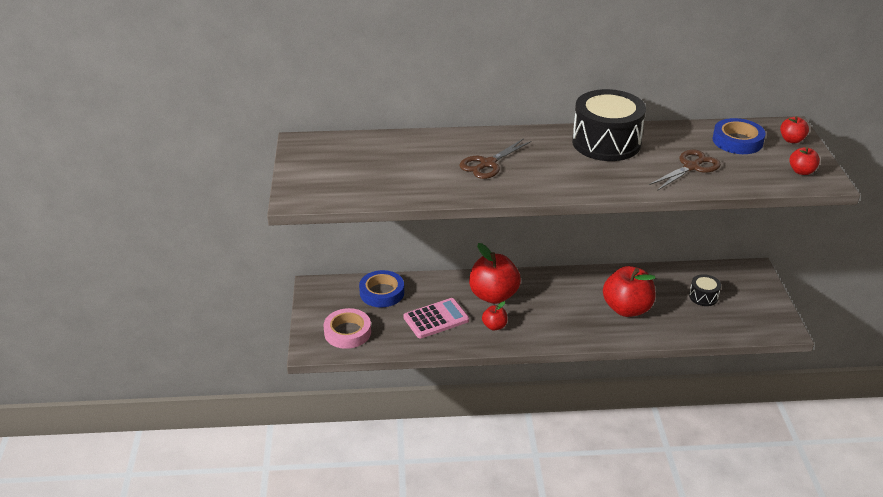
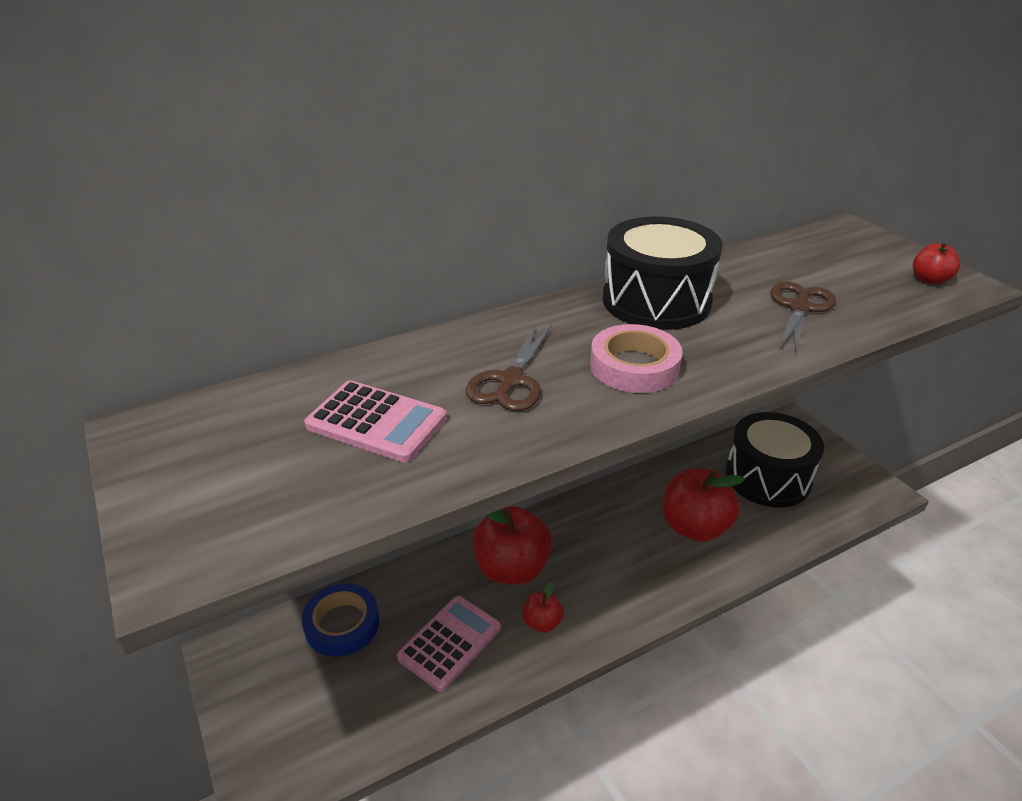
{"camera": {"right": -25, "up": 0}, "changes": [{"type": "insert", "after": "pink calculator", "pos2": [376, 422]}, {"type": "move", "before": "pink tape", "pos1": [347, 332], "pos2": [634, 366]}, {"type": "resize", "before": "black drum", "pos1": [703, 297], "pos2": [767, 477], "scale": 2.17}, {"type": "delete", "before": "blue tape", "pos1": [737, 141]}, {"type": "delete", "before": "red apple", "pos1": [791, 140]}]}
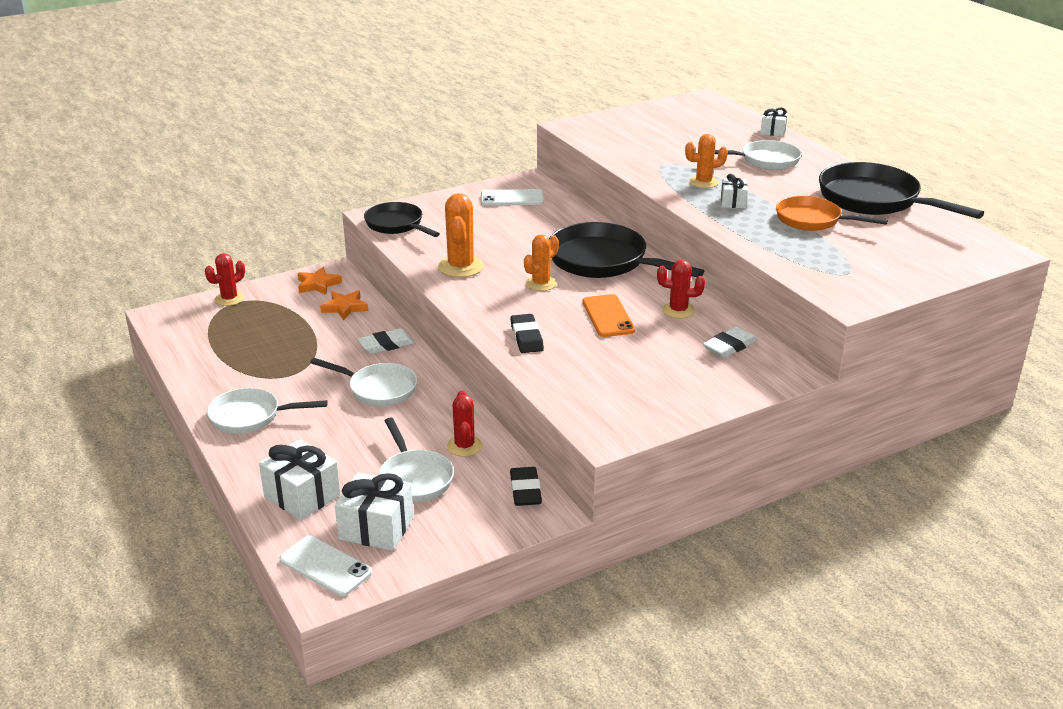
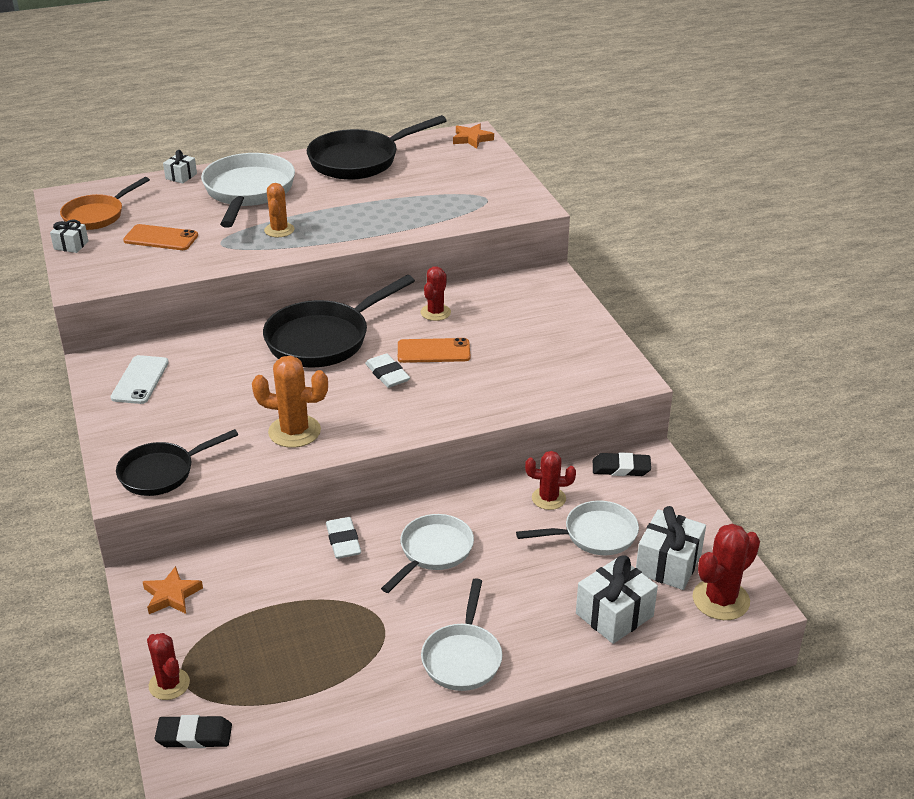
{"camera": {"right": -80, "up": 5}, "changes": [{"type": "move", "before": "white gift", "pos1": [733, 202], "pos2": [71, 245]}, {"type": "move", "before": "orange pan", "pos1": [813, 220], "pos2": [97, 215]}, {"type": "insert", "after": "orange phone", "pos2": [161, 238]}, {"type": "move", "before": "black eraser", "pos1": [526, 337], "pos2": [194, 735]}, {"type": "resize", "before": "white pan", "pos1": [765, 161], "pos2": [248, 192], "scale": 1.6}, {"type": "move", "before": "white eraser", "pos1": [729, 346], "pos2": [387, 374]}, {"type": "move", "before": "orange star", "pos1": [345, 308], "pos2": [472, 139]}, {"type": "replace", "before": "white phone", "after": "red cactus", "pos1": [325, 566], "pos2": [721, 600]}, {"type": "delete", "before": "orange cactus", "pos1": [541, 283]}]}
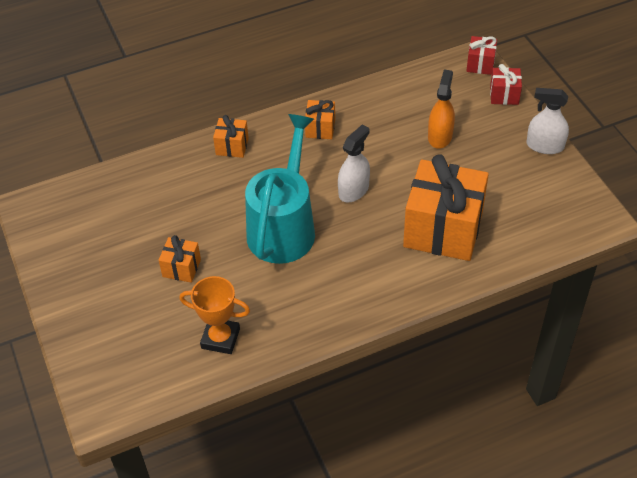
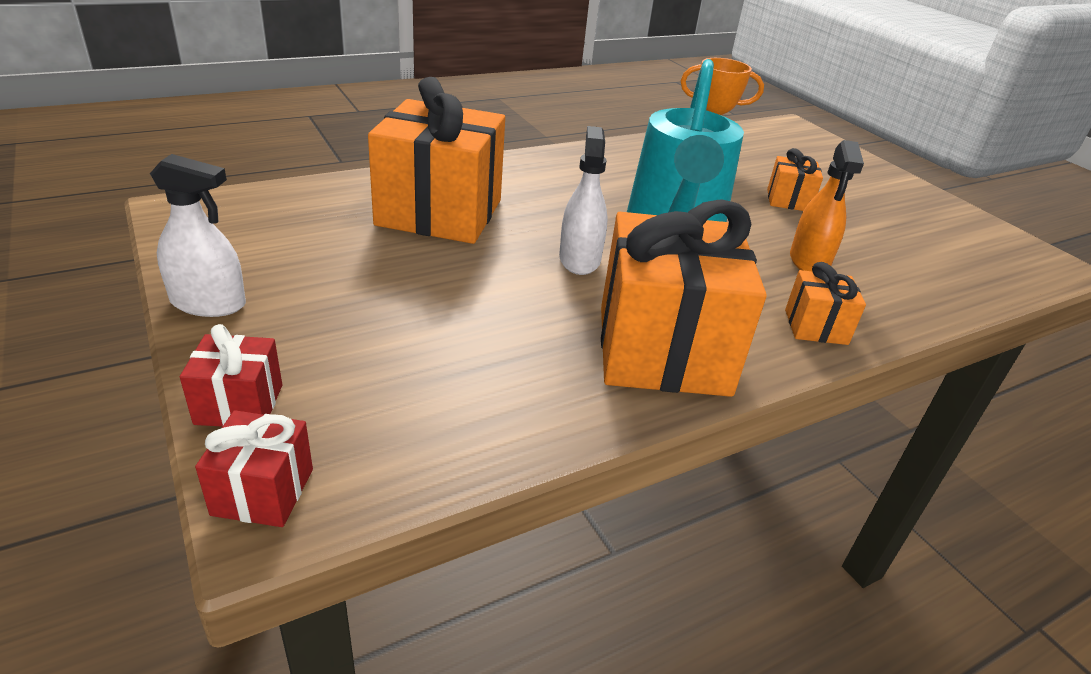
{"camera": {"right": 170, "up": -15}, "changes": [{"type": "rotate", "before": "white spray bottle", "pos1": [353, 190], "pos2": [579, 259], "turn": 150}, {"type": "resize", "before": "orange gift", "pos1": [320, 128], "pos2": [663, 350], "scale": 2.22}, {"type": "move", "before": "orange spray bottle", "pos1": [440, 136], "pos2": [809, 261]}]}
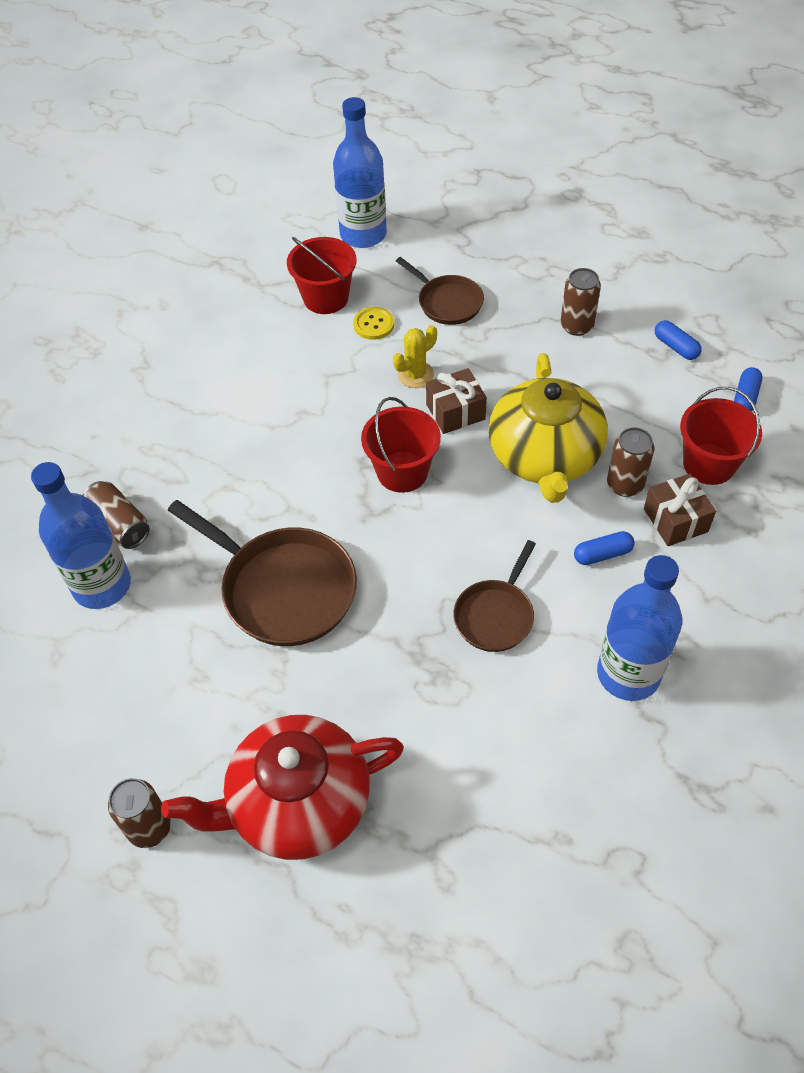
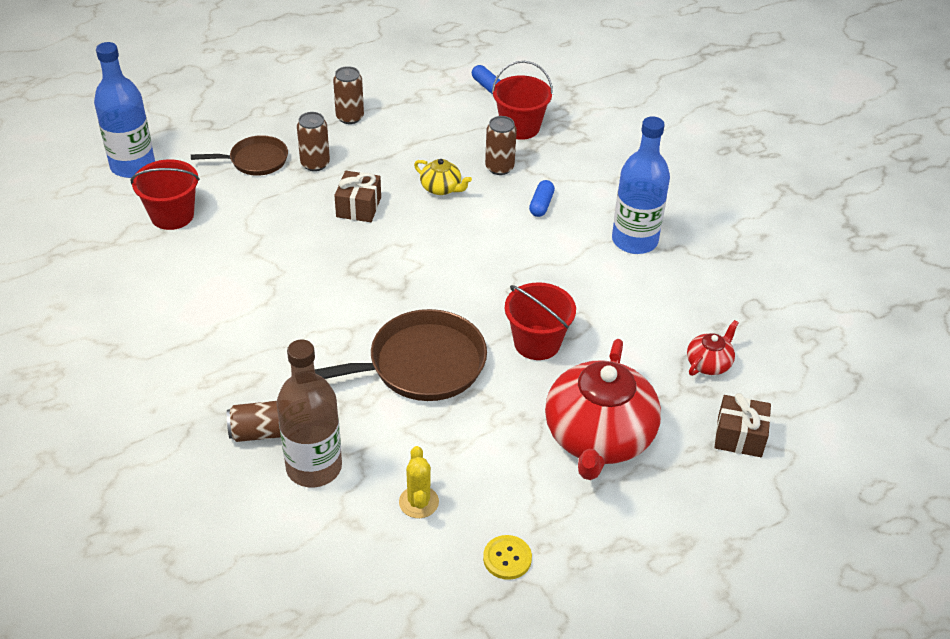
{"camera": {"right": -60, "up": -10}, "changes": [{"type": "recolor", "before": "blue bottle", "after": "brown bottle", "pos1": [102, 585], "pos2": [314, 467]}, {"type": "move", "before": "brown can", "pos1": [149, 828], "pos2": [315, 164]}, {"type": "move", "before": "yellow cactus", "pos1": [415, 375], "pos2": [418, 502]}, {"type": "resize", "before": "yellow teapot", "pos1": [545, 457], "pos2": [441, 188], "scale": 0.44}, {"type": "move", "before": "yellow button", "pos1": [373, 324], "pos2": [507, 558]}, {"type": "move", "before": "red bucket", "pos1": [402, 472], "pos2": [537, 343]}, {"type": "insert", "after": "red teapot", "pos2": [709, 363]}, {"type": "move", "before": "brown gift", "pos1": [675, 520], "pos2": [739, 436]}, {"type": "delete", "before": "brown pan", "pos1": [495, 615]}, {"type": "delete", "before": "blue capsule", "pos1": [676, 347]}]}
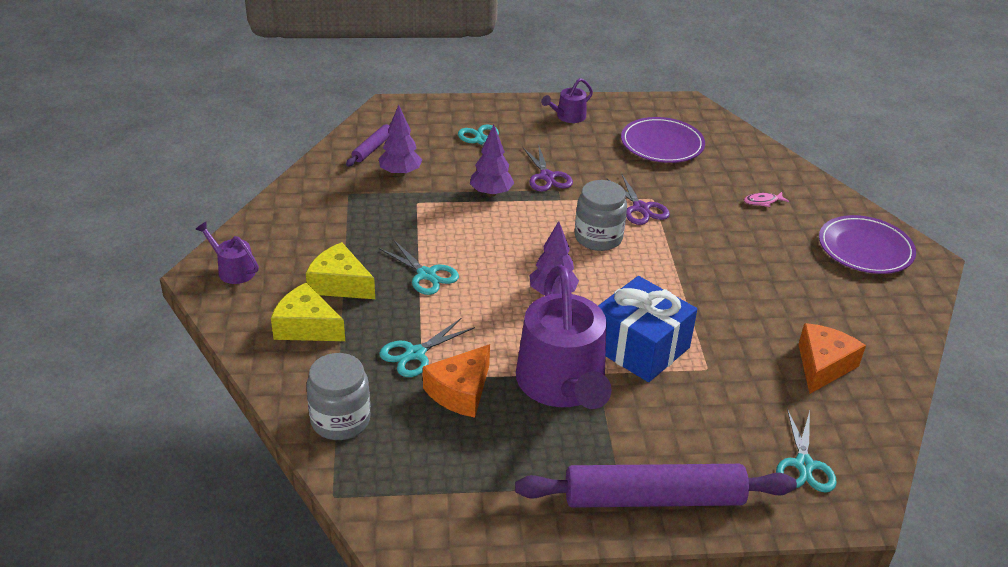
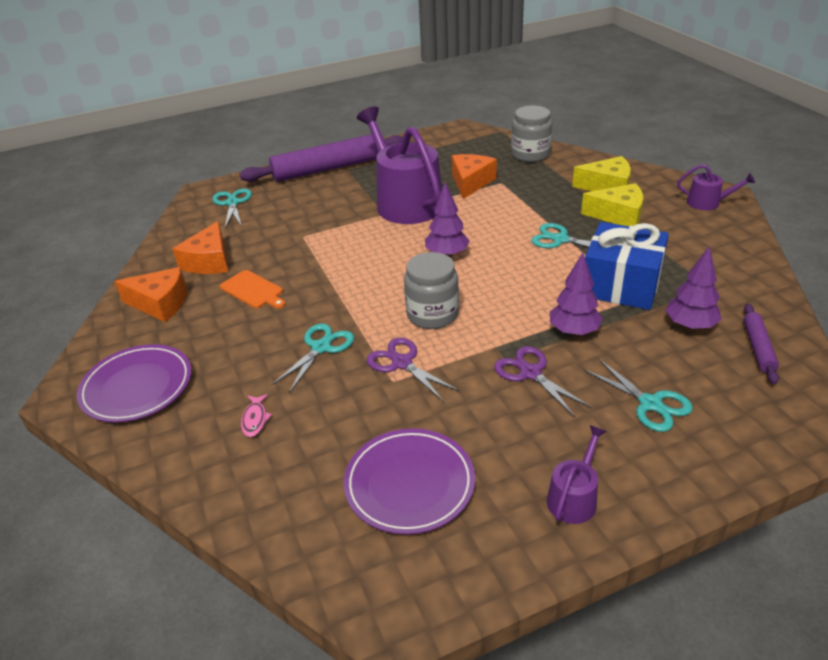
{"camera": {"right": 165, "up": 0}, "changes": [{"type": "insert", "after": "orange cheese", "pos2": [160, 303]}, {"type": "insert", "after": "orange cutting board", "pos2": [253, 290]}, {"type": "rotate", "before": "pink fish", "pos1": [763, 201], "pos2": [255, 419], "turn": 120}, {"type": "move", "before": "turquoise scissors", "pos1": [415, 354], "pos2": [321, 347]}, {"type": "move", "before": "blue gift", "pos1": [640, 347], "pos2": [621, 285]}]}
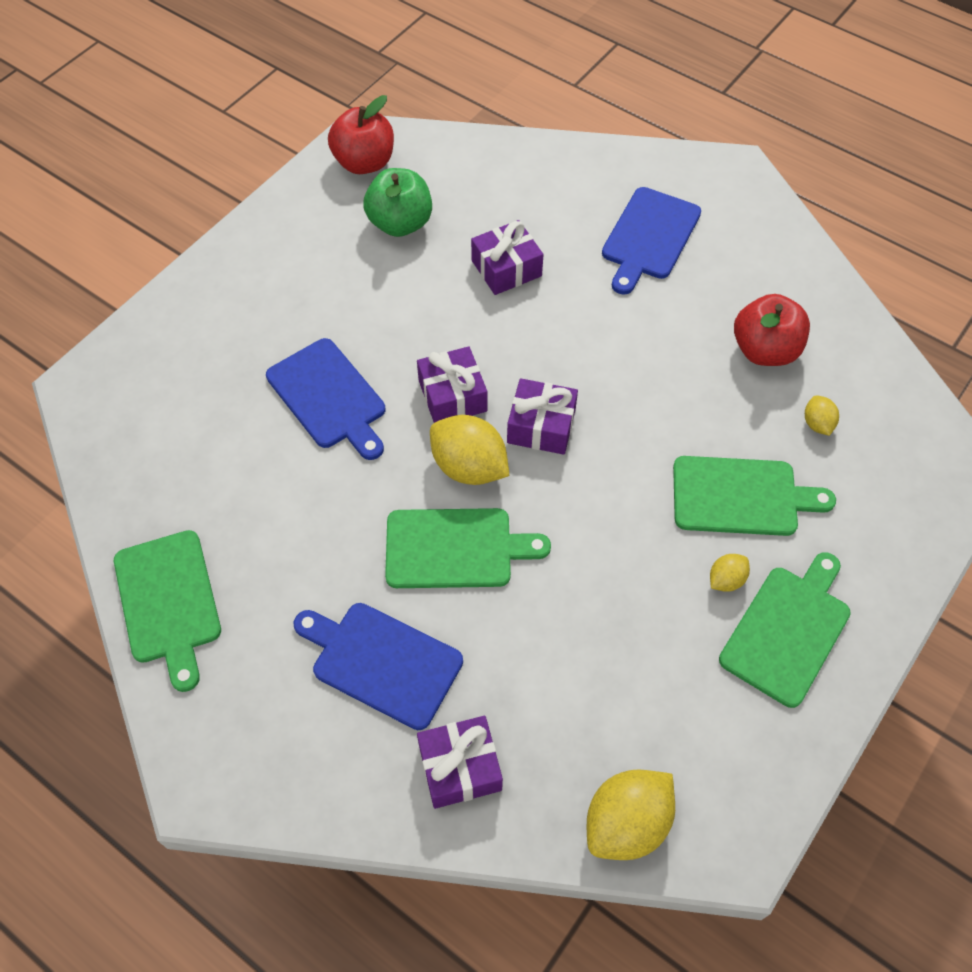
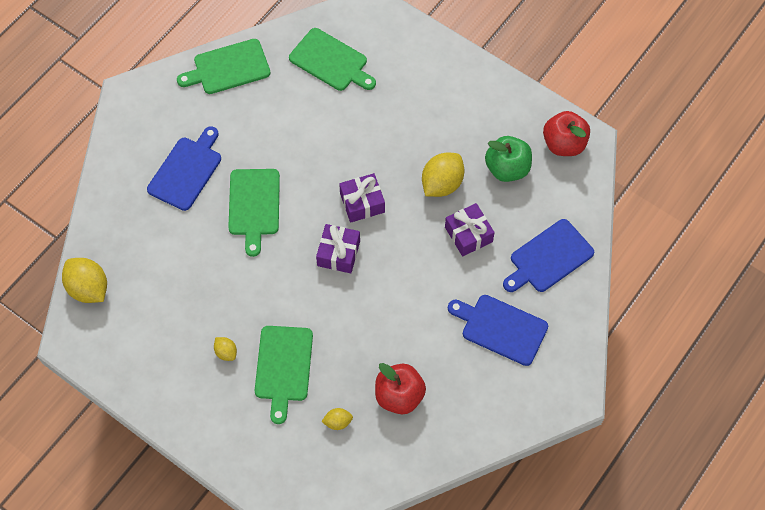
{"camera": {"right": 90, "up": 5}, "changes": [{"type": "move", "before": "green cutting board", "pos1": [788, 630], "pos2": [331, 61]}, {"type": "move", "before": "yellow lemon", "pos1": [469, 467], "pos2": [442, 184]}, {"type": "move", "before": "blue cutting board", "pos1": [329, 397], "pos2": [548, 258]}, {"type": "delete", "before": "purple gift", "pos1": [460, 767]}]}
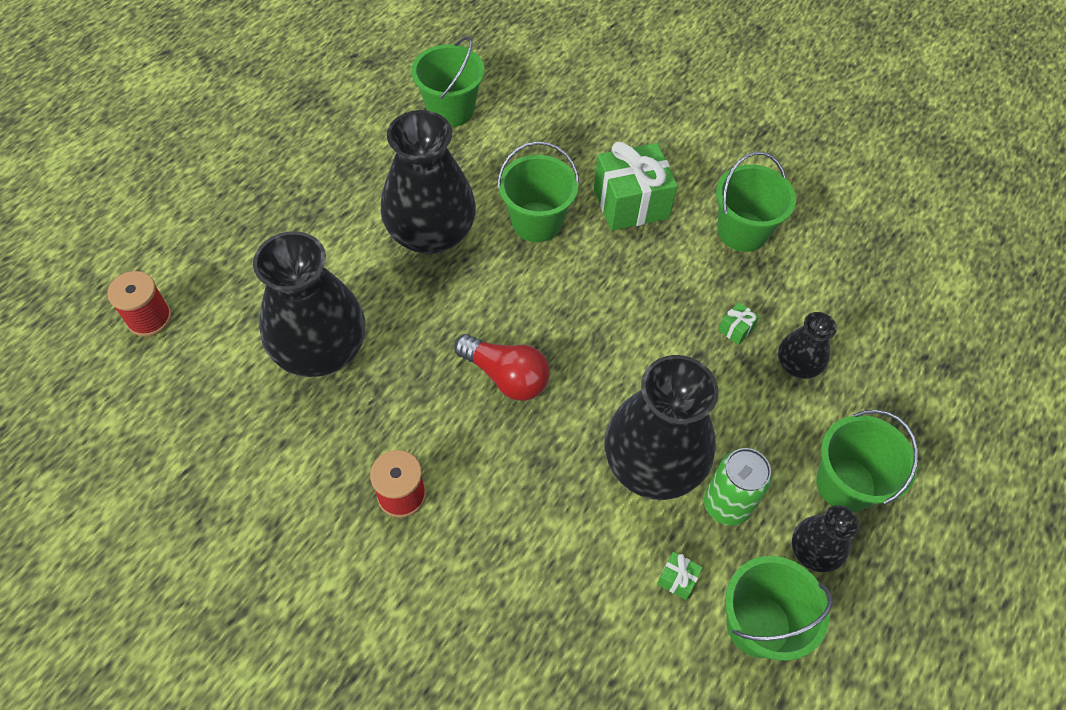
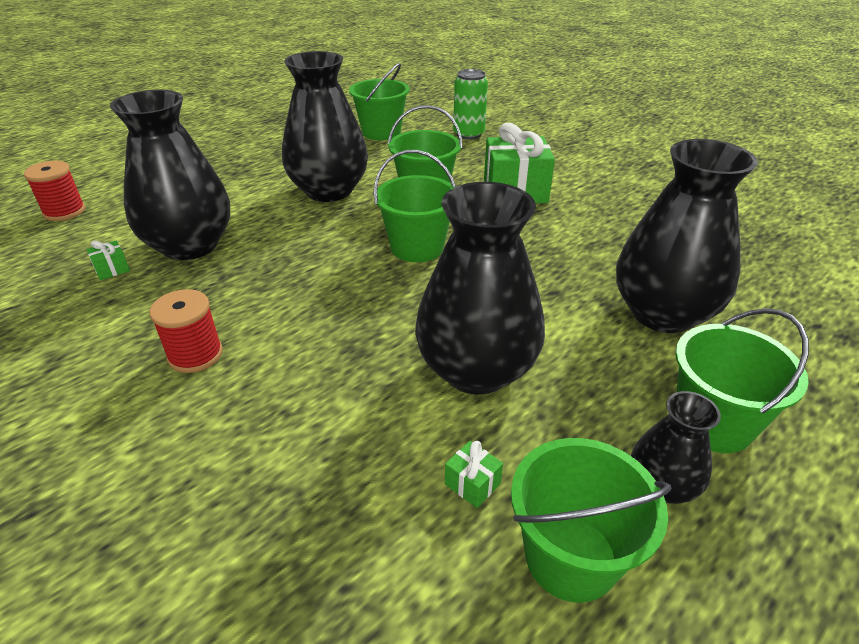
{"camera": {"right": 15, "up": -20}, "changes": [{"type": "move", "before": "green gift", "pos1": [736, 329], "pos2": [112, 269]}, {"type": "move", "before": "green bucket", "pos1": [742, 231], "pos2": [417, 247]}, {"type": "move", "before": "green can", "pos1": [726, 504], "pos2": [468, 134]}, {"type": "resize", "before": "black vase", "pos1": [797, 365], "pos2": [662, 313], "scale": 2.01}, {"type": "delete", "before": "red light bulb", "pos1": [506, 376]}]}
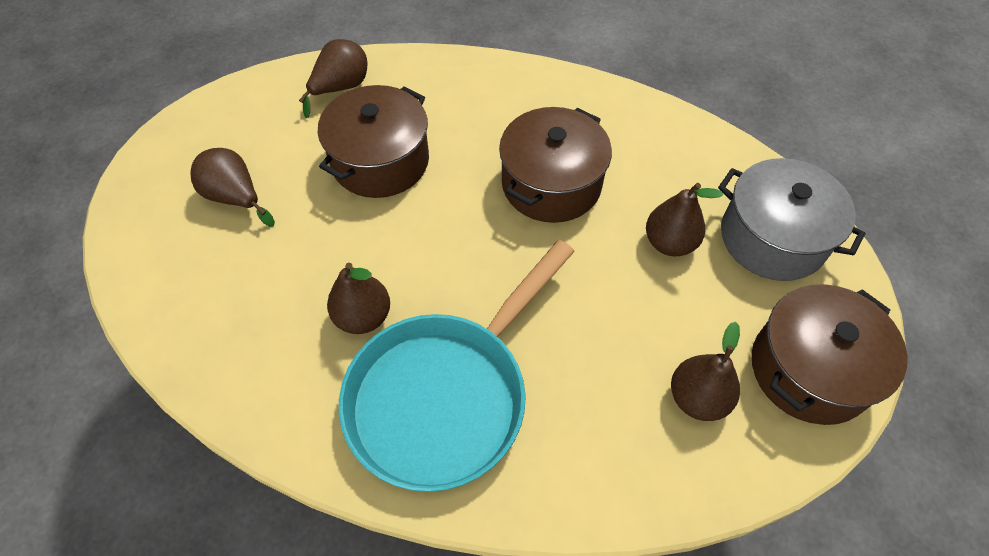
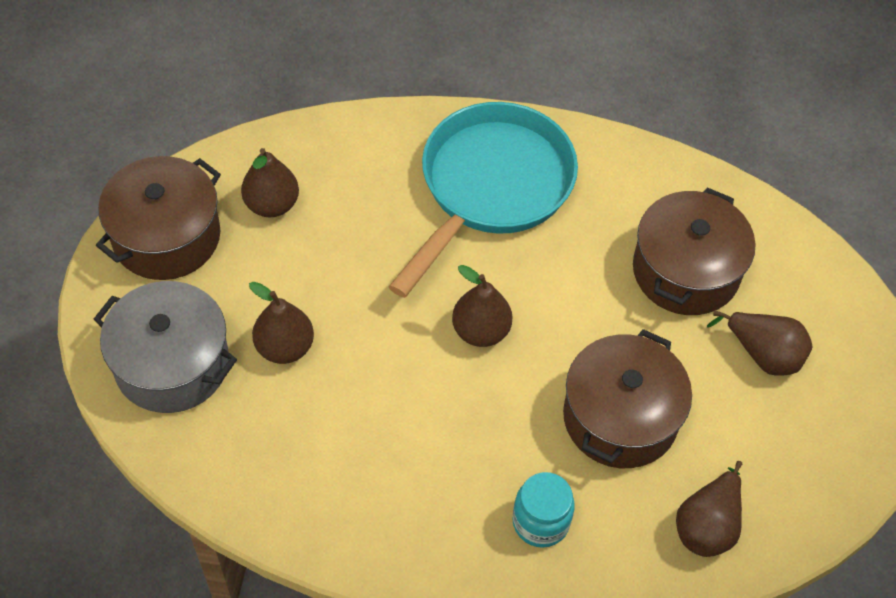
{"camera": {"right": 170, "up": 0}, "changes": [{"type": "move", "before": "brown pear", "pos1": [363, 317], "pos2": [481, 331]}, {"type": "insert", "after": "turquoise jar", "pos2": [540, 522]}, {"type": "move", "before": "brown pot", "pos1": [551, 184], "pos2": [686, 271]}]}
